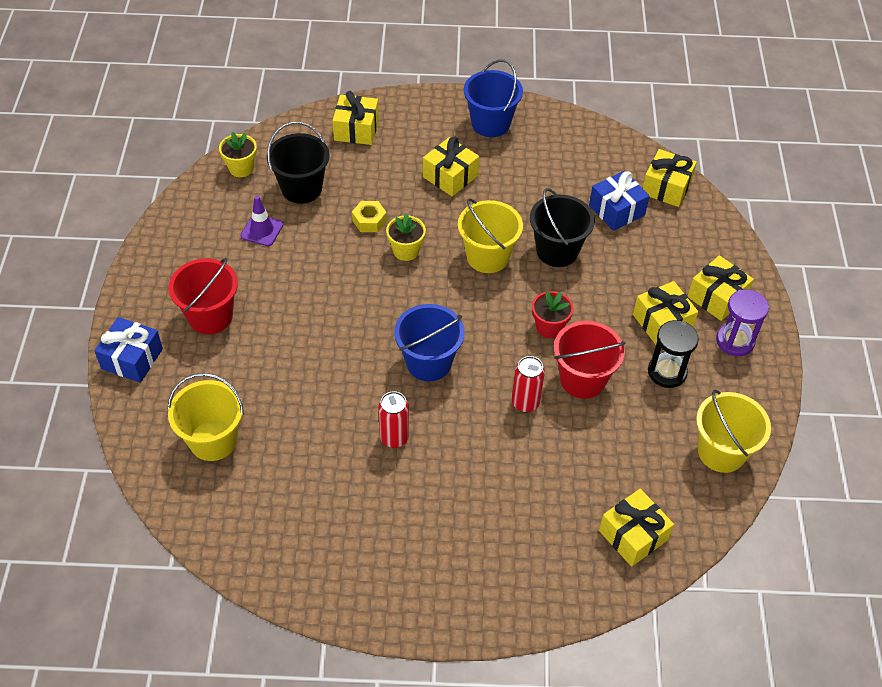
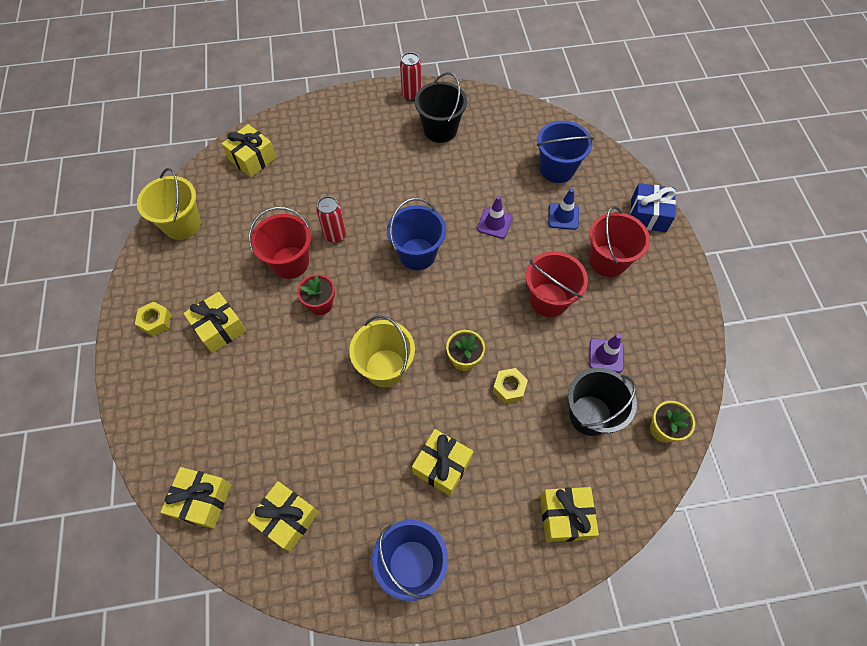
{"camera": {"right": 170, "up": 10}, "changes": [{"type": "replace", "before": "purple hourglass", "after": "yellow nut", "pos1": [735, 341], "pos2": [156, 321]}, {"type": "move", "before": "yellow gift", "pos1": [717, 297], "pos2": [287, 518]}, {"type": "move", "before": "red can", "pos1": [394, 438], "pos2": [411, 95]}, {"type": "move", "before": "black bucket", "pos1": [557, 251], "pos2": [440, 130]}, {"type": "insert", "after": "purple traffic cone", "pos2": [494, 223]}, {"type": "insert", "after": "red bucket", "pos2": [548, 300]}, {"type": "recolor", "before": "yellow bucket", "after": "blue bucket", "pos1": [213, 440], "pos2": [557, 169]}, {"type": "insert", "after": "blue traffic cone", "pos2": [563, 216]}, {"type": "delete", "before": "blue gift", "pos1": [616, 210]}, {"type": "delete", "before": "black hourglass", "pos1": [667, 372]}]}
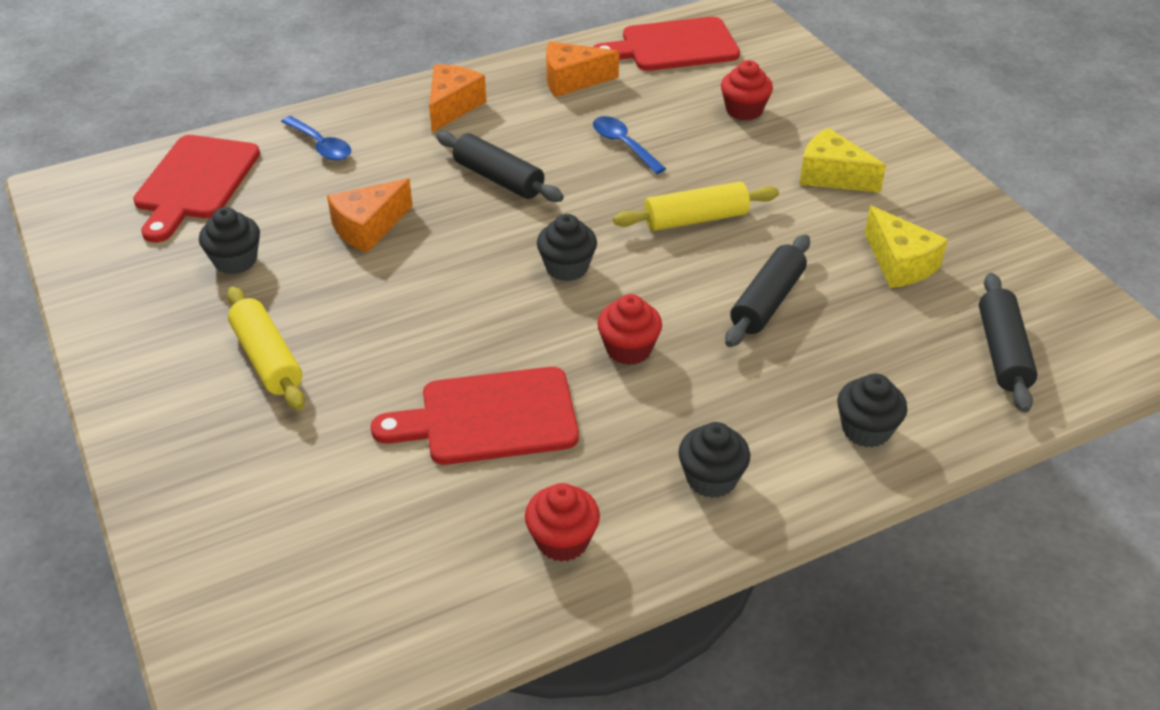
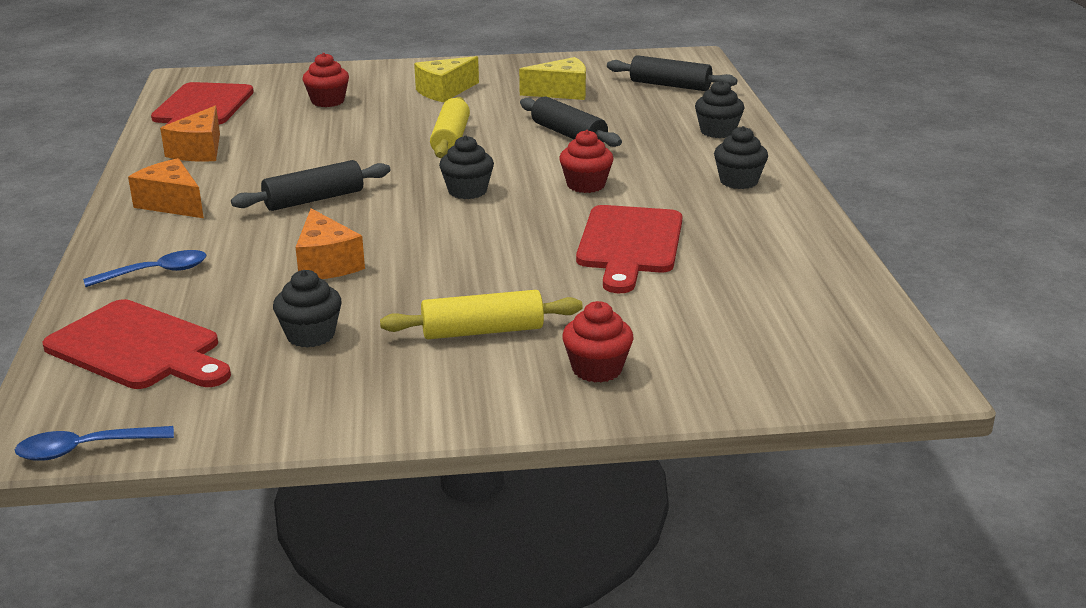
{"camera": {"right": -70, "up": -15}, "changes": [{"type": "move", "before": "blue spoon", "pos1": [623, 145], "pos2": [85, 449]}, {"type": "move", "before": "red cupcake", "pos1": [562, 540], "pos2": [597, 369]}]}
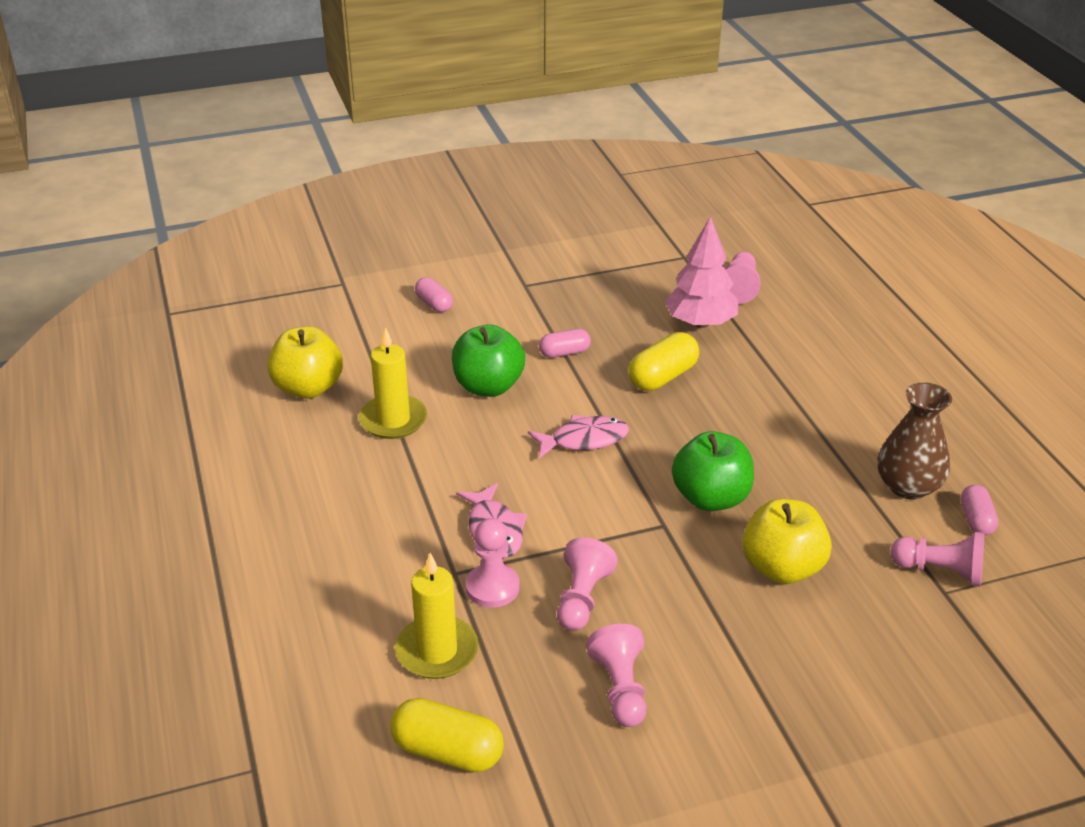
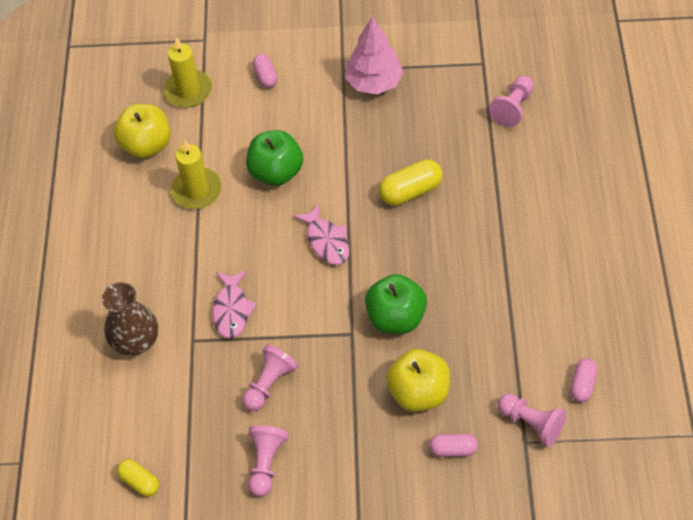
{"camera": {"right": 20, "up": 20}, "changes": [{"type": "move", "before": "brown vase", "pos1": [908, 486], "pos2": [135, 340]}, {"type": "resize", "before": "yellow capsule", "pos1": [447, 751], "pos2": [139, 482], "scale": 0.63}, {"type": "move", "before": "yellow candle", "pos1": [437, 651], "pos2": [188, 91]}, {"type": "rotate", "before": "pink fish", "pos1": [584, 440], "pos2": [326, 241], "turn": 60}, {"type": "move", "before": "pink tree", "pos1": [700, 323], "pos2": [374, 82]}, {"type": "move", "before": "pink capsule", "pos1": [564, 353], "pos2": [453, 449]}, {"type": "delete", "before": "pink pawn", "pos1": [492, 587]}]}
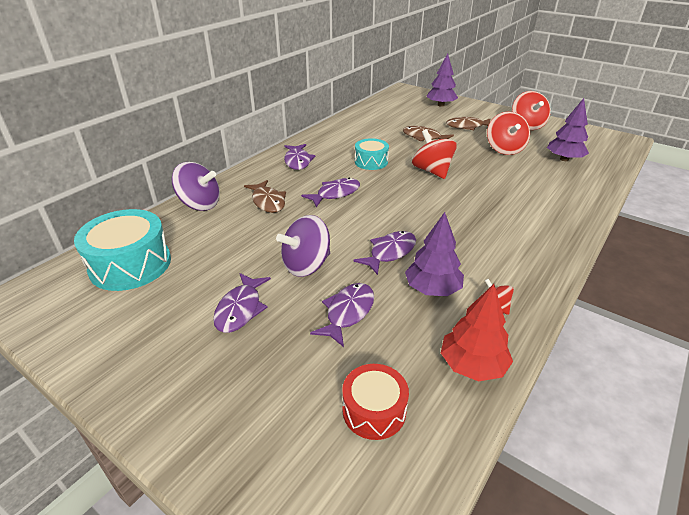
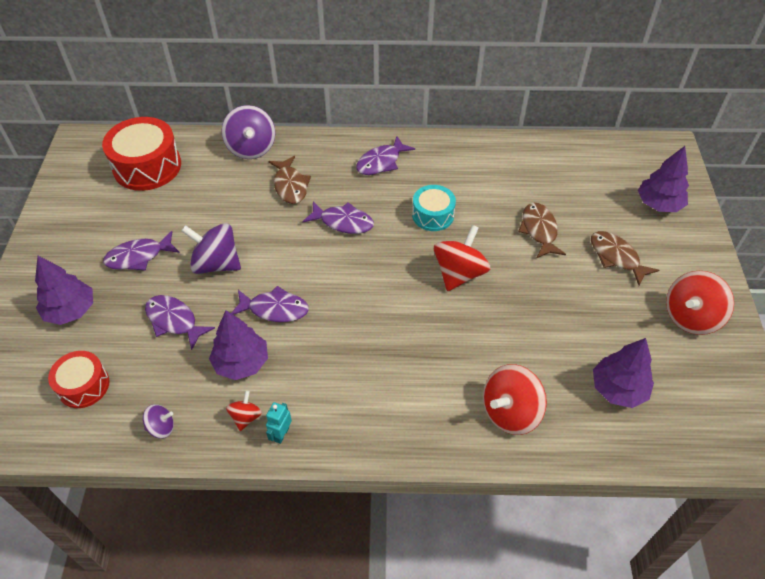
{"camera": {"right": 55, "up": 15}, "changes": [{"type": "insert", "after": "purple tree", "pos2": [71, 310]}, {"type": "recolor", "before": "turquoise drum", "after": "red drum", "pos1": [130, 264], "pos2": [147, 166]}, {"type": "replace", "before": "red tree", "after": "purple spinning top", "pos1": [472, 365], "pos2": [161, 427]}, {"type": "rotate", "before": "purple fish", "pos1": [348, 313], "pos2": [174, 321], "turn": -135}, {"type": "insert", "after": "turquoise robot", "pos2": [281, 434]}, {"type": "rotate", "before": "brown fish", "pos1": [268, 202], "pos2": [290, 185], "turn": -45}, {"type": "move", "before": "red spinning top", "pos1": [504, 149], "pos2": [510, 412]}]}
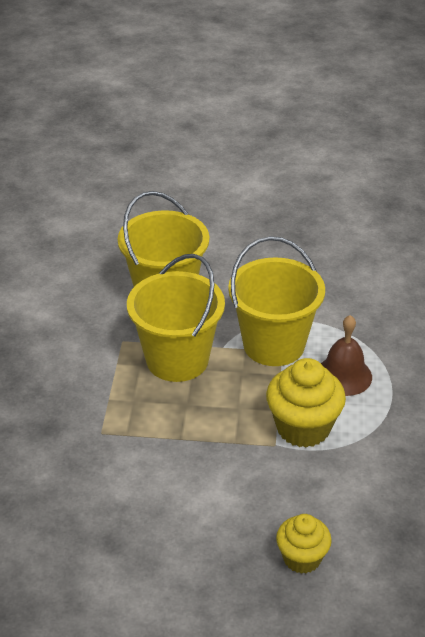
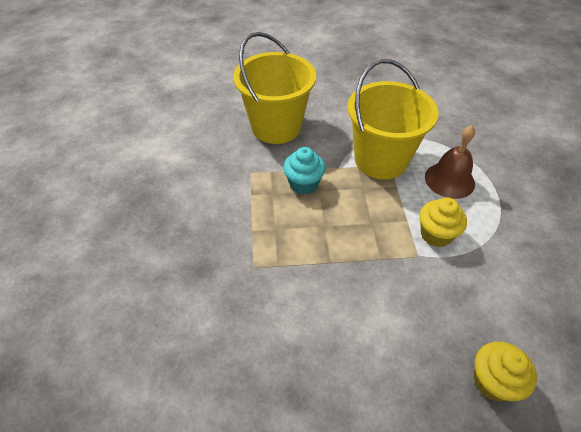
{"camera": {"right": -10, "up": 10}, "changes": [{"type": "replace", "before": "yellow bucket", "after": "turquoise cupcake", "pos1": [177, 360], "pos2": [303, 184]}, {"type": "resize", "before": "yellow cupcake", "pos1": [303, 428], "pos2": [436, 234], "scale": 0.63}]}
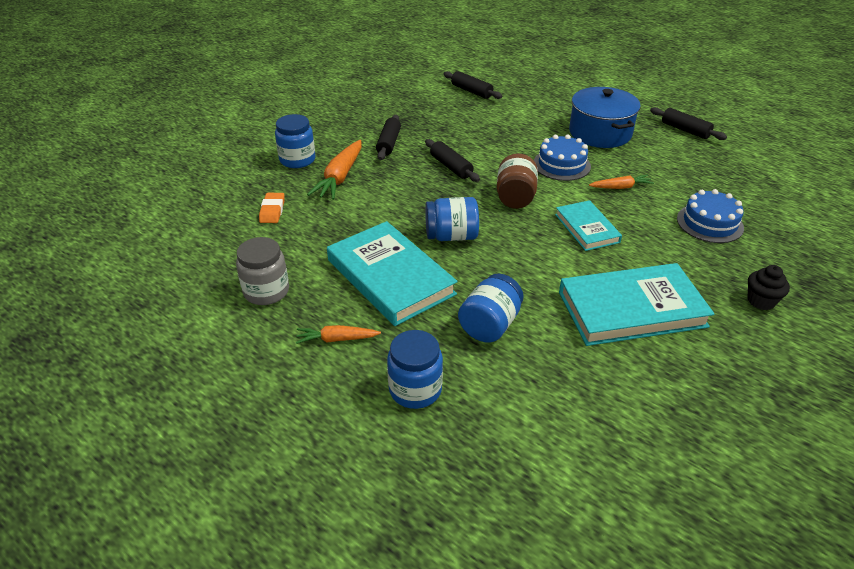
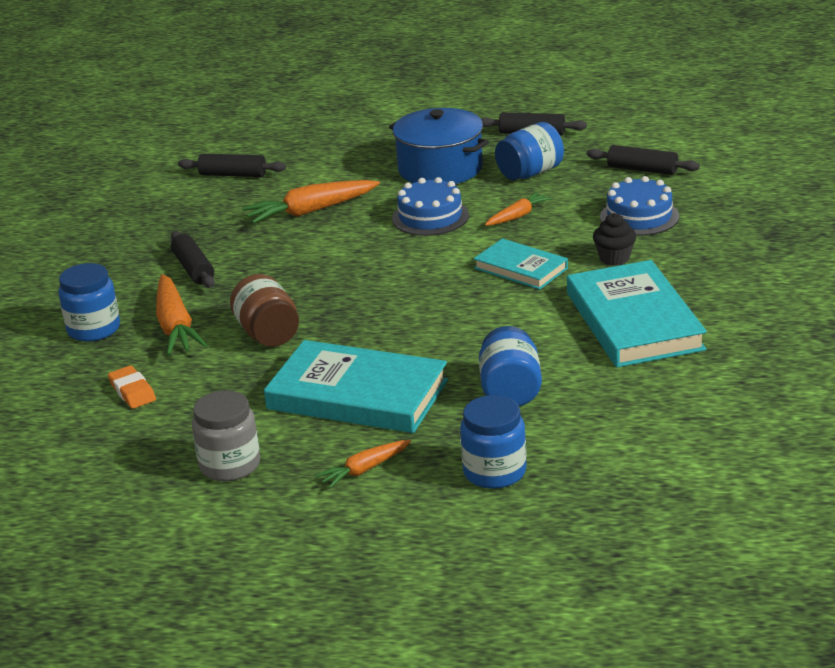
{"camera": {"right": -30, "up": -10}, "changes": [{"type": "move", "before": "brown jar", "pos1": [515, 197], "pos2": [268, 334]}, {"type": "insert", "after": "orange carrot", "pos2": [311, 211]}, {"type": "move", "before": "blue jar", "pos1": [451, 236], "pos2": [530, 173]}, {"type": "rotate", "before": "turquoise book", "pos1": [631, 309], "pos2": [634, 321], "turn": -60}, {"type": "move", "before": "black rolling pin", "pos1": [451, 167], "pos2": [642, 170]}, {"type": "move", "before": "black cupcake", "pos1": [761, 301], "pos2": [614, 258]}]}
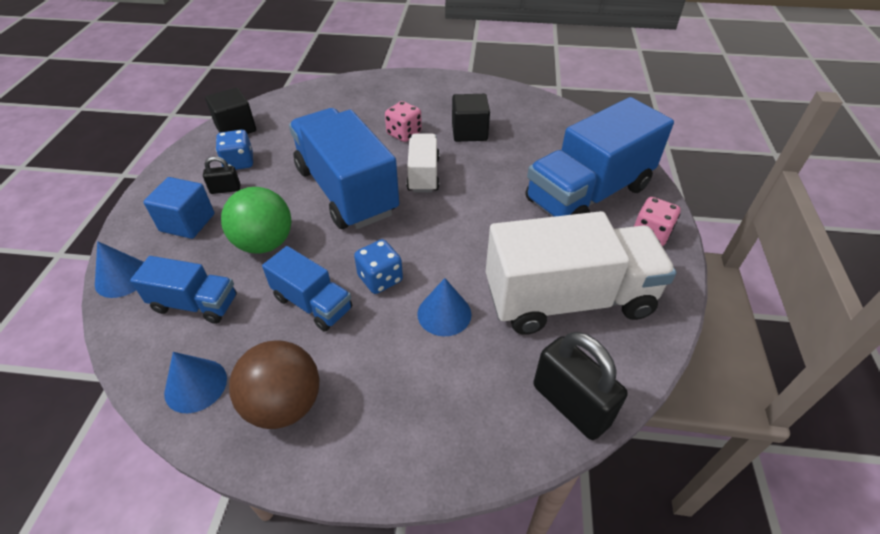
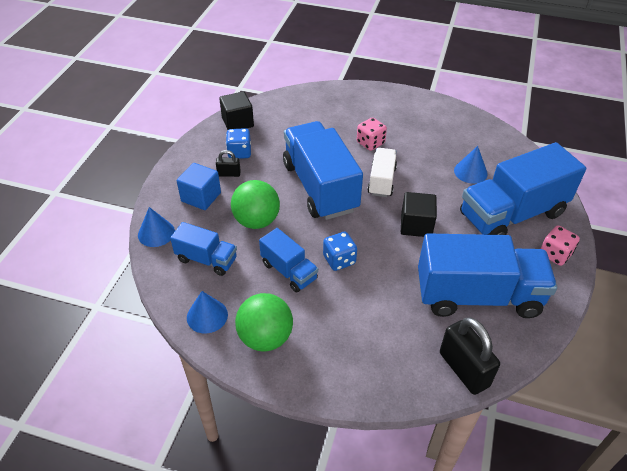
{"camera": {"right": 10, "up": 0}, "changes": [{"type": "recolor", "before": "brown ball", "after": "green ball", "pos1": [284, 404], "pos2": [265, 337]}, {"type": "move", "before": "black cube", "pos1": [469, 132], "pos2": [416, 225]}, {"type": "recolor", "before": "white truck", "after": "blue truck", "pos1": [568, 299], "pos2": [477, 296]}, {"type": "move", "before": "blue cone", "pos1": [444, 313], "pos2": [470, 172]}]}
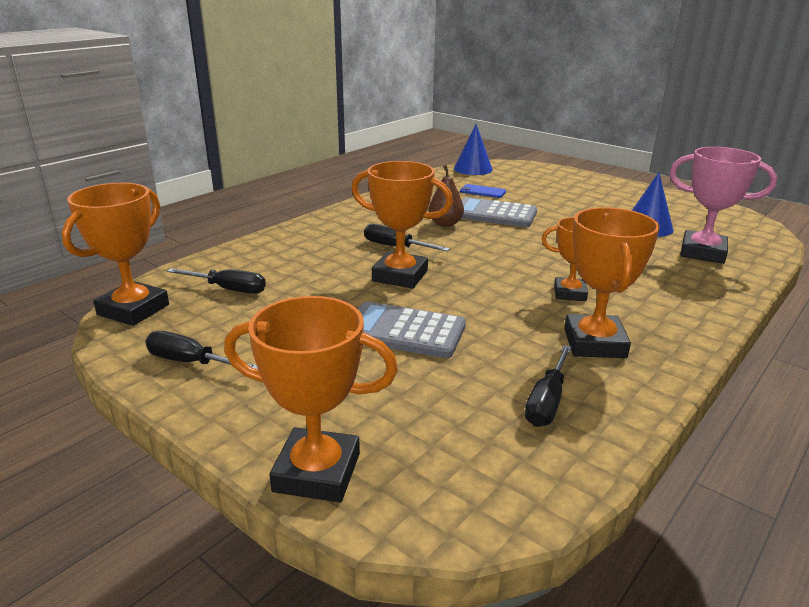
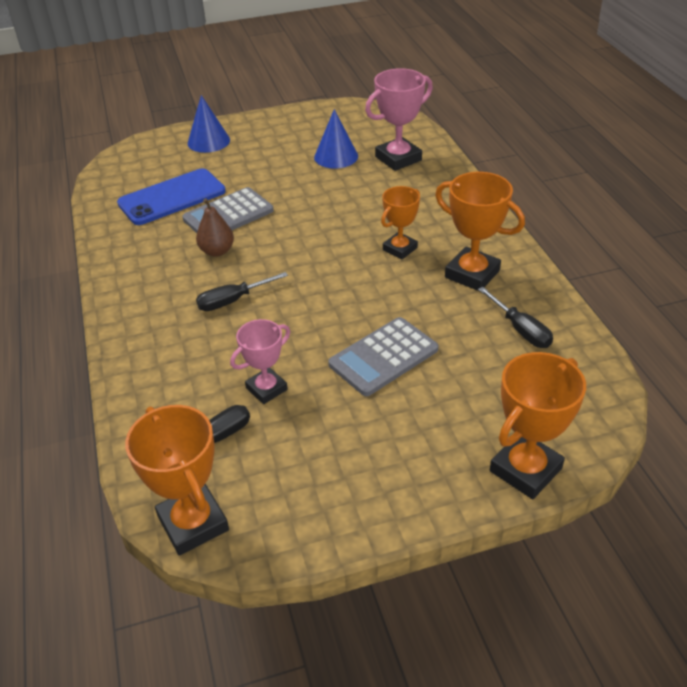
{"camera": {"right": -55, "up": 15}, "changes": [{"type": "resize", "before": "blue phone", "pos1": [482, 191], "pos2": [172, 197], "scale": 2.12}, {"type": "move", "before": "blue cone", "pos1": [473, 169], "pos2": [208, 141]}, {"type": "insert", "after": "pink trophy", "pos2": [266, 389]}, {"type": "delete", "before": "black screwdriver", "pos1": [190, 362]}, {"type": "delete", "before": "orange trophy", "pos1": [400, 276]}]}
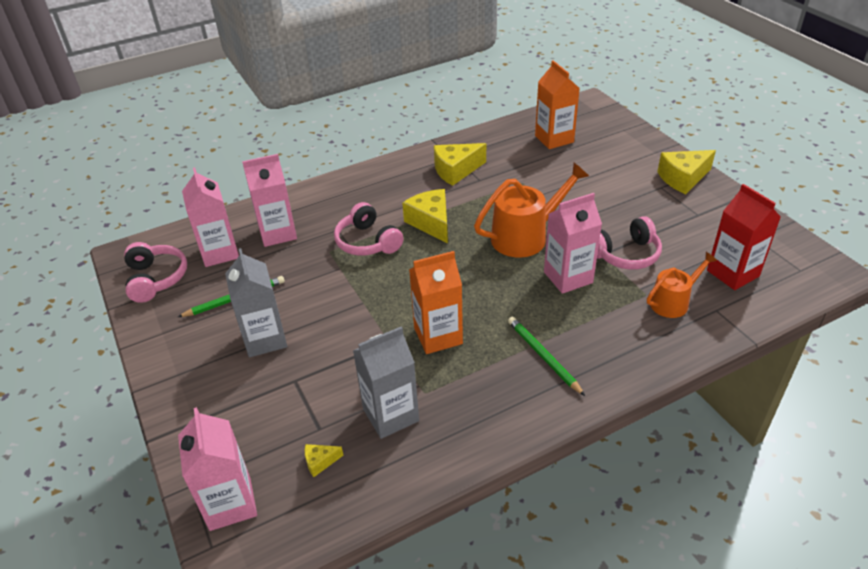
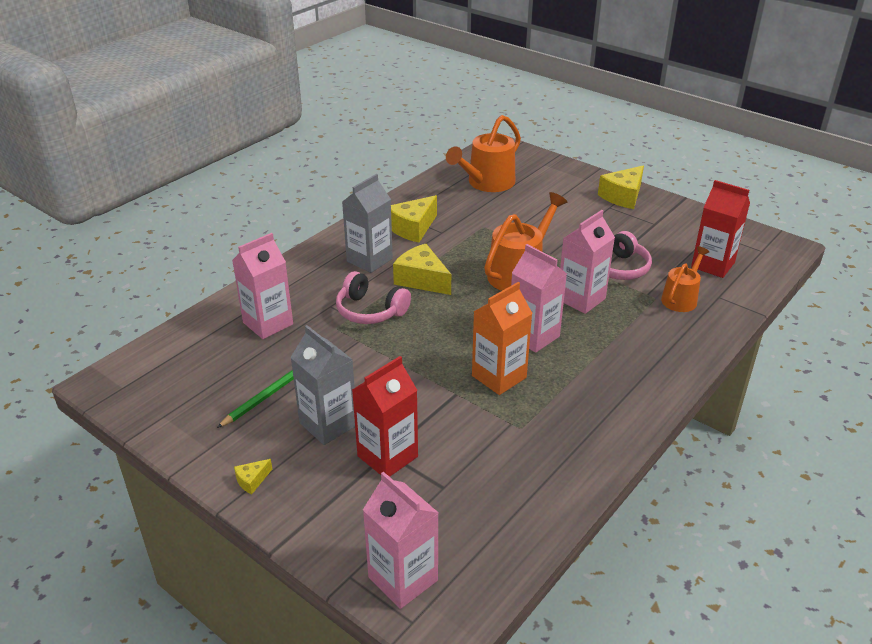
{"camera": {"right": -25, "up": -5}, "changes": [{"type": "move", "before": "yellow cheese", "pos1": [320, 462], "pos2": [252, 480]}, {"type": "move", "before": "grey carton", "pos1": [390, 415], "pos2": [369, 260]}, {"type": "insert", "after": "red carton", "pos2": [387, 456]}, {"type": "replace", "before": "orange carton", "after": "orange watering can", "pos1": [554, 139], "pos2": [487, 183]}, {"type": "move", "before": "pink carton", "pos1": [220, 252], "pos2": [533, 336]}, {"type": "delete", "before": "pink headphones", "pos1": [156, 279]}, {"type": "delete", "before": "green pencil", "pos1": [543, 356]}]}
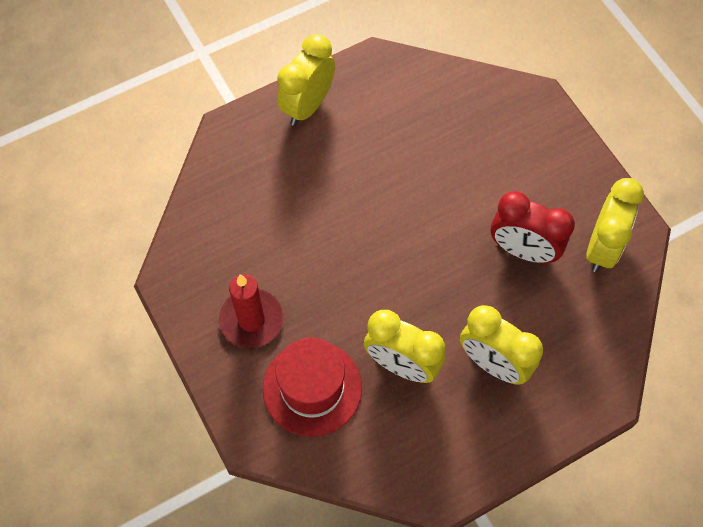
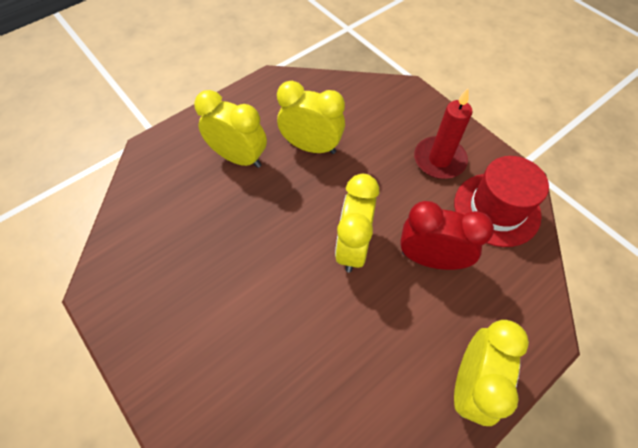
{"camera": {"right": 170, "up": -5}, "changes": [{"type": "move", "before": "yellow clock", "pos1": [602, 247], "pos2": [352, 247]}, {"type": "move", "before": "red clock", "pos1": [523, 250], "pos2": [430, 259]}, {"type": "move", "before": "red hat", "pos1": [312, 388], "pos2": [496, 209]}]}
